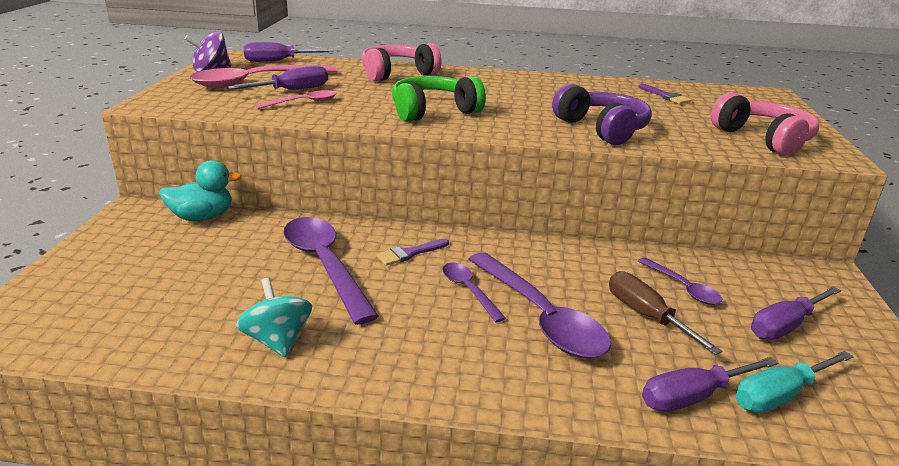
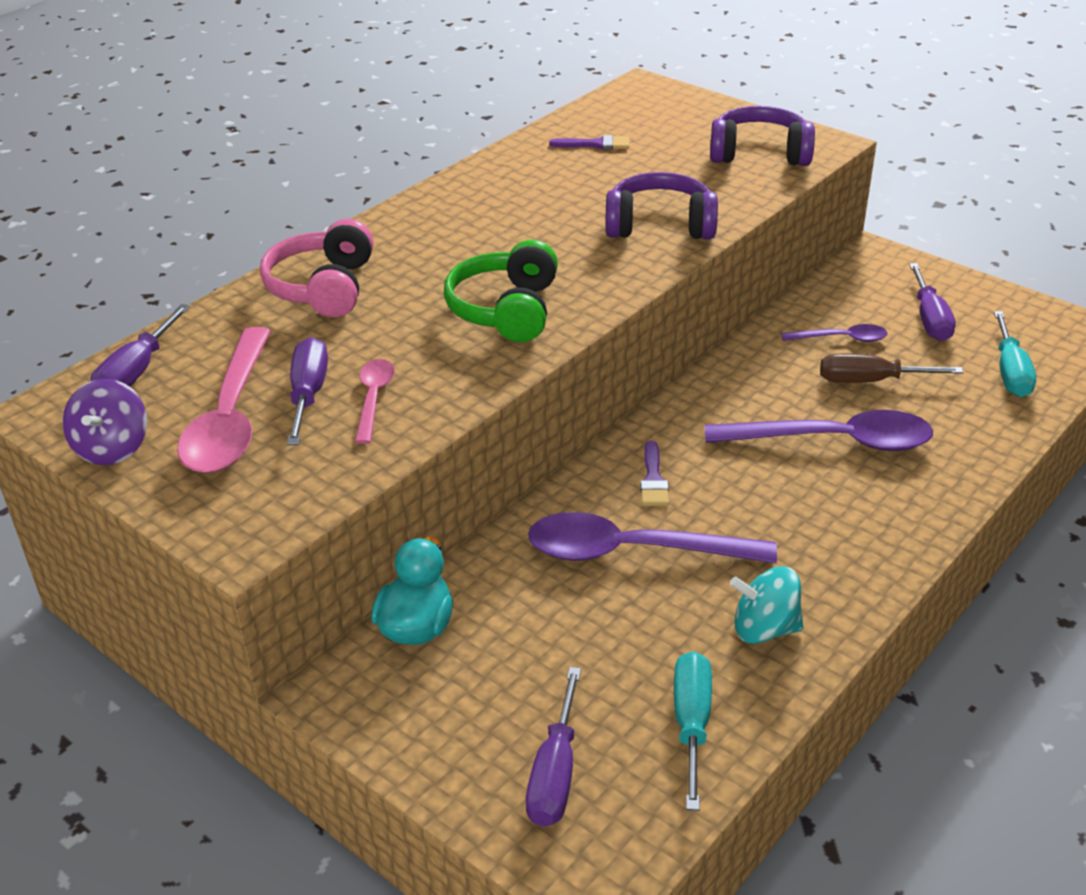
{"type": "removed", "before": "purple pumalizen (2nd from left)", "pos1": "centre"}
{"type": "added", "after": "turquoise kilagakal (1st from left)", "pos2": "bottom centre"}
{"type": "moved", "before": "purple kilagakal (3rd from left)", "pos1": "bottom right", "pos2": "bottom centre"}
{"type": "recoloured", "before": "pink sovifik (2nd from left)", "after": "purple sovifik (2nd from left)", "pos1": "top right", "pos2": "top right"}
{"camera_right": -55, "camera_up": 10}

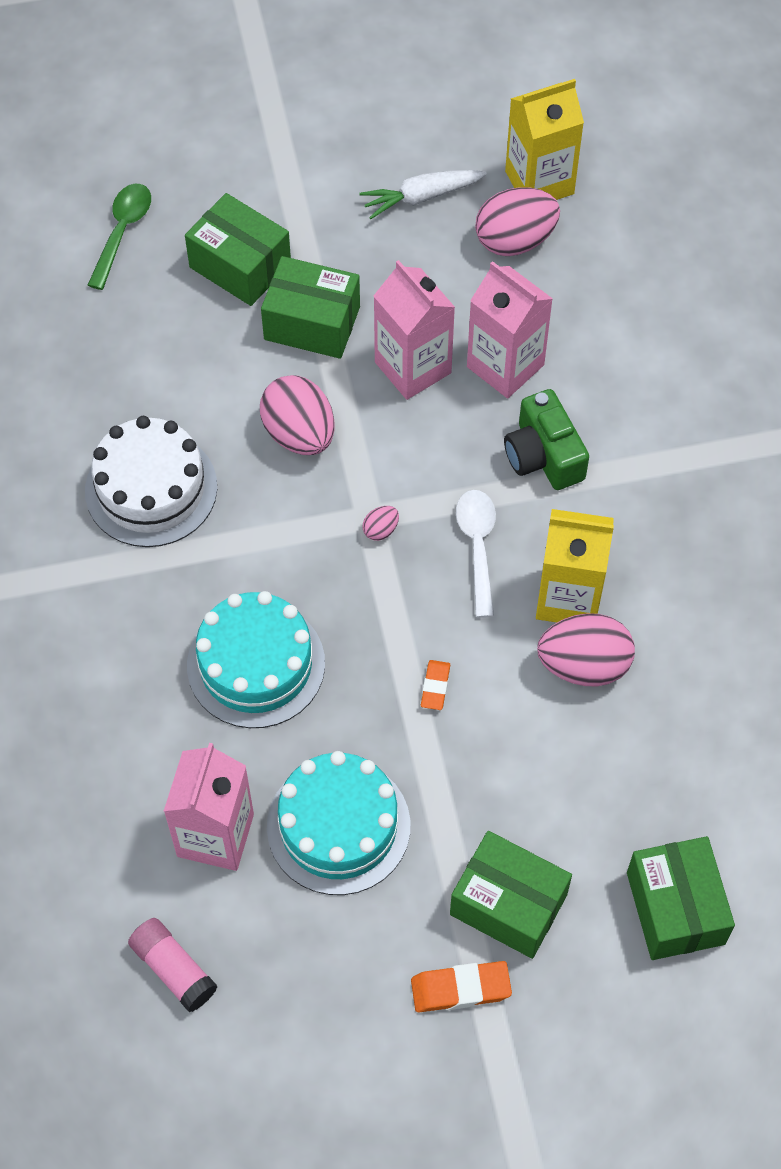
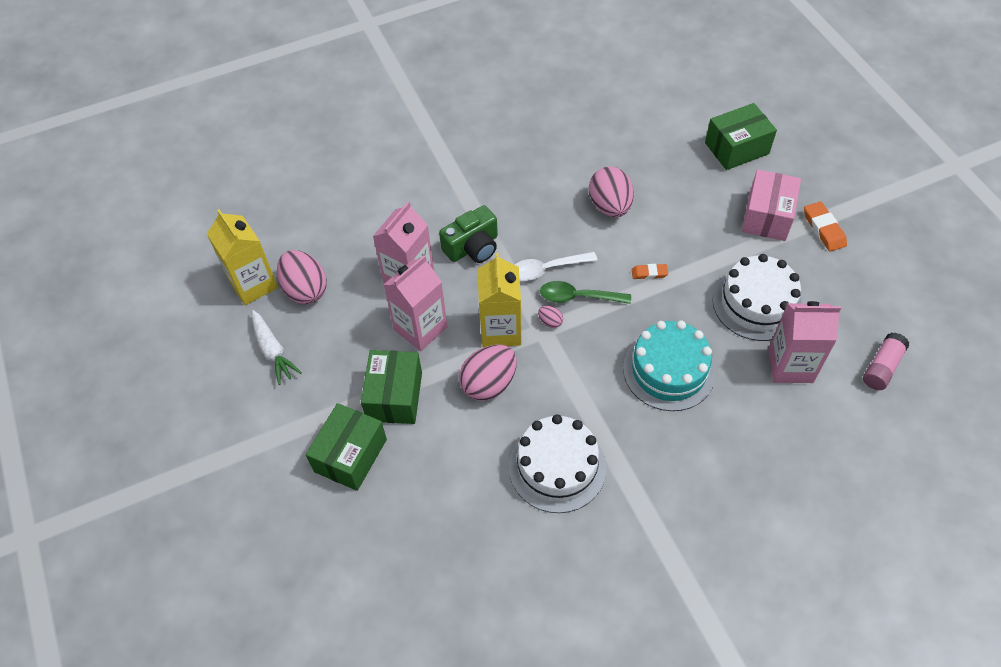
{"type": "moved", "before": "green pumalizen", "pos1": "top left", "pos2": "centre"}
{"type": "moved", "before": "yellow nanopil (2nd from left)", "pos1": "middle right", "pos2": "centre"}
{"type": "recoloured", "before": "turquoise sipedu (2nd from left)", "after": "white sipedu (2nd from left)", "pos1": "bottom centre", "pos2": "middle right"}
{"type": "recoloured", "before": "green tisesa (3rd from left)", "after": "pink tisesa", "pos1": "bottom centre", "pos2": "top right"}
{"camera_right": -100, "camera_up": -5}

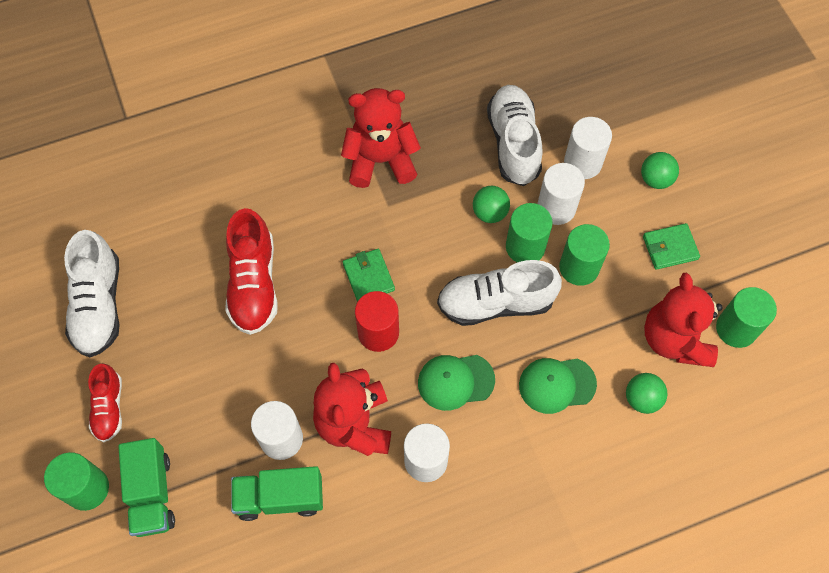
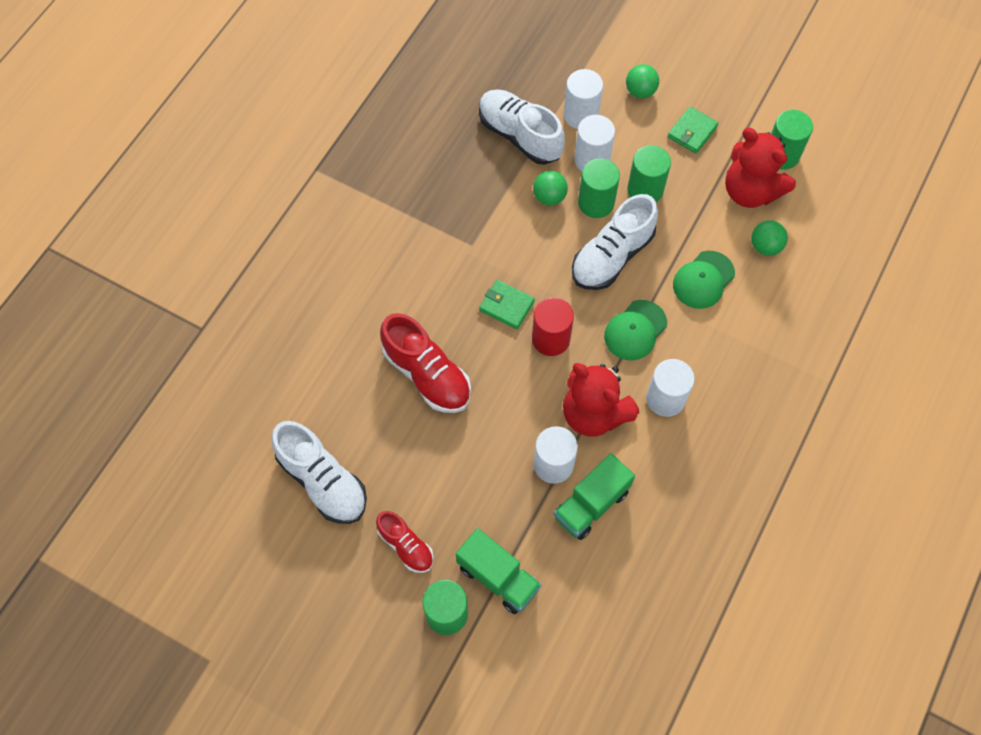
{"type": "removed", "before": "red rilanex (2nd from left)", "pos1": "top centre"}
{"camera_right": -40, "camera_up": 0}

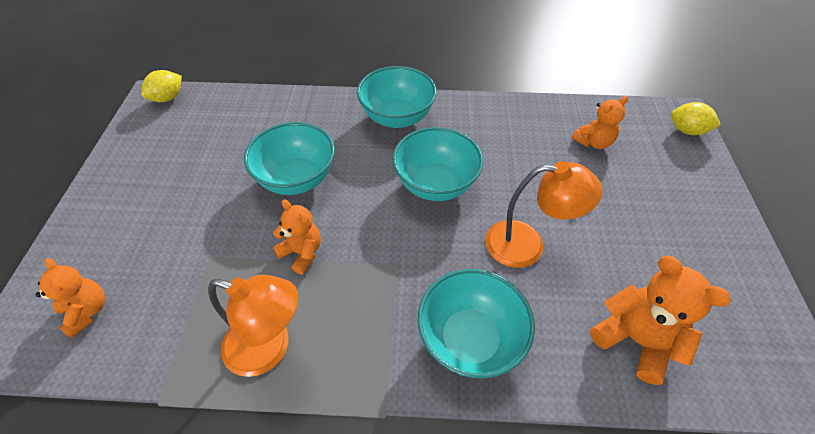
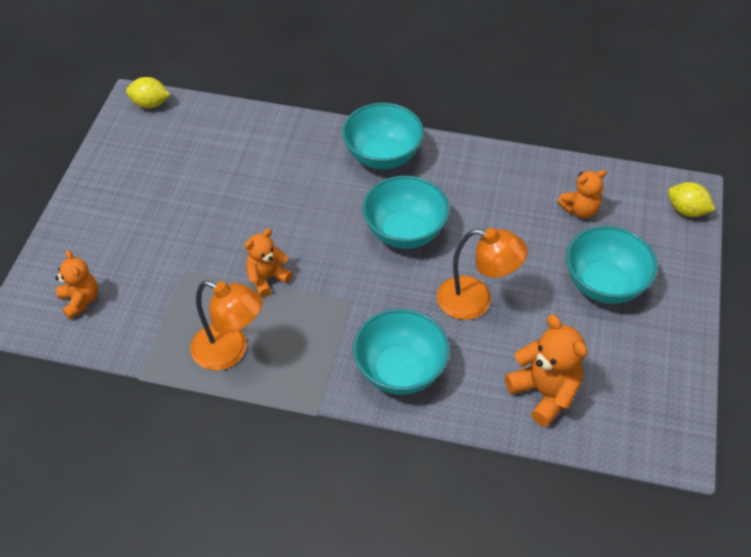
{"type": "moved", "before": "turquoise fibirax (1st from left in the first image)", "after": "turquoise fibirax (4th from left)", "pos1": "centre", "pos2": "middle right"}
{"type": "turned", "before": "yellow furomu (1st from left)", "pos1": "top left", "pos2": "top left", "turn": 45}
{"type": "turned", "before": "orange rilanex (2nd from left)", "pos1": "centre", "pos2": "centre", "turn": -90}
{"camera_right": 10, "camera_up": 0}

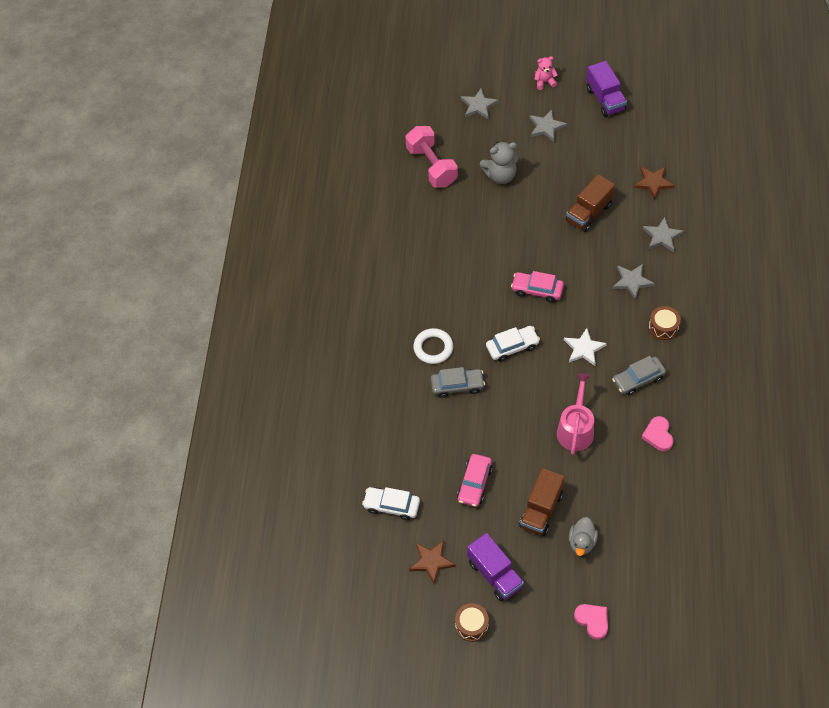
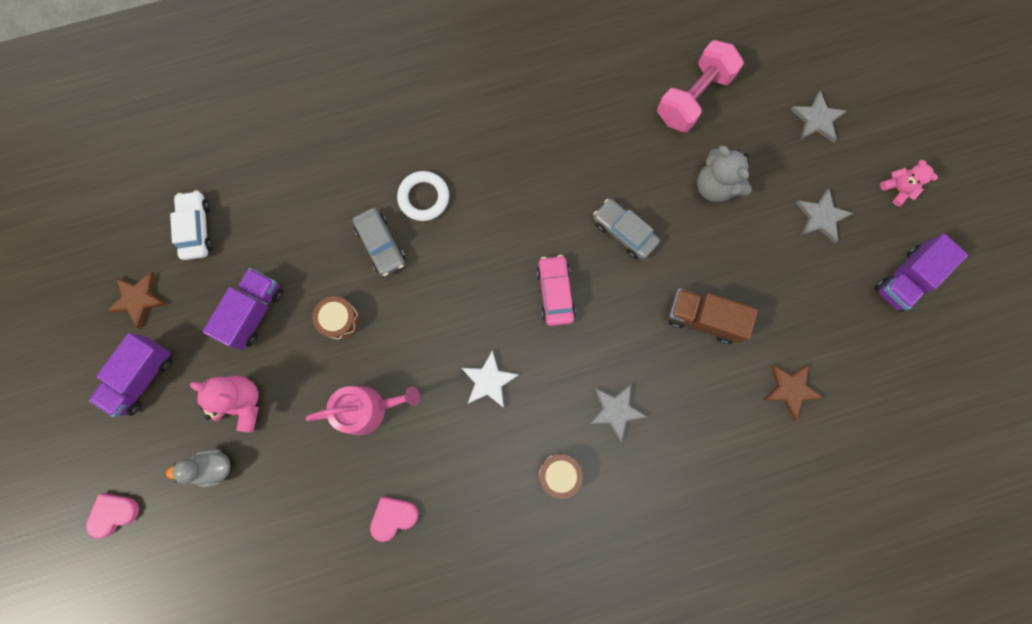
{"type": "removed", "before": "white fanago (2nd from left)", "pos1": "centre"}
{"type": "removed", "before": "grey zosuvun (4th from left)", "pos1": "top right"}
{"type": "moved", "before": "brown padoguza (1st from left)", "pos1": "bottom centre", "pos2": "middle left"}
{"type": "moved", "before": "grey fanago (2nd from left)", "pos1": "middle right", "pos2": "centre"}
{"type": "replaced", "before": "pink fanago (1st from left)", "after": "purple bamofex (2nd from left)", "pos1": "bottom centre", "pos2": "middle left"}
{"type": "replaced", "before": "brown bamofex (1st from left)", "after": "pink rilanex (1st from left)", "pos1": "bottom centre", "pos2": "middle left"}
{"type": "turned", "before": "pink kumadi (1st from left)", "pos1": "bottom right", "pos2": "bottom left", "turn": -150}
{"camera_right": 65, "camera_up": 20}

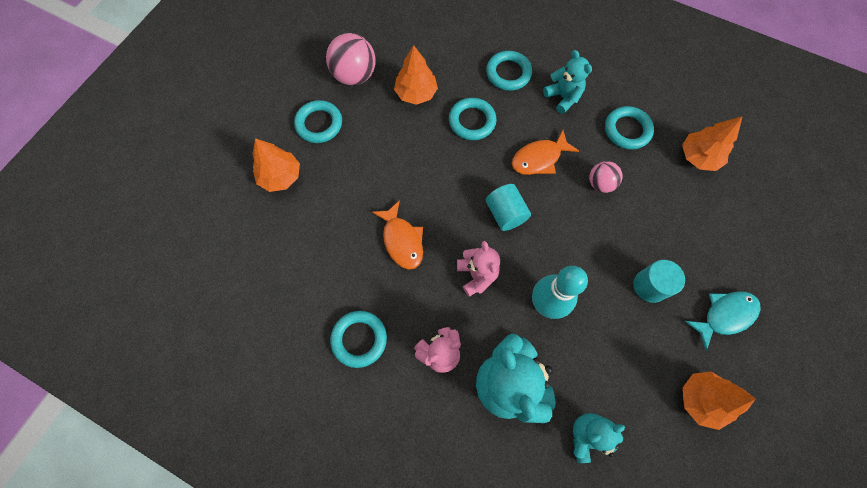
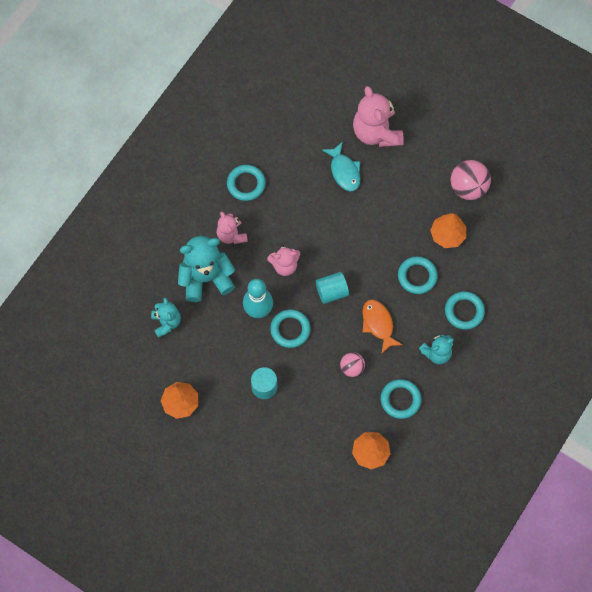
{"type": "removed", "before": "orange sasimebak (1st from left)", "pos1": "centre"}
{"type": "moved", "before": "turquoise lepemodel (1st from left in the first image)", "after": "turquoise lepemodel (2nd from left)", "pos1": "top centre", "pos2": "centre"}
{"type": "moved", "before": "turquoise sasimebak", "pos1": "middle right", "pos2": "top centre"}
{"type": "replaced", "before": "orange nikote (1st from left)", "after": "pink rilanex (3rd from left)", "pos1": "middle left", "pos2": "top centre"}
{"camera_right": 95, "camera_up": 0}

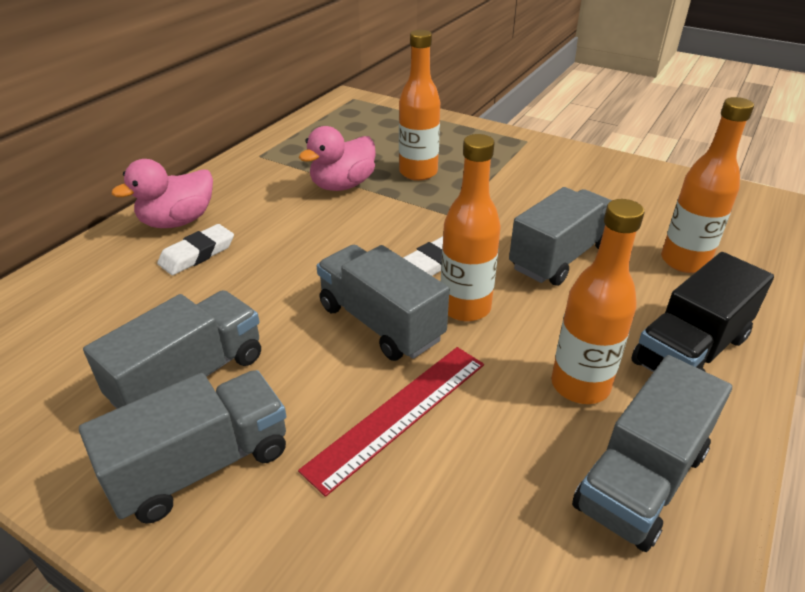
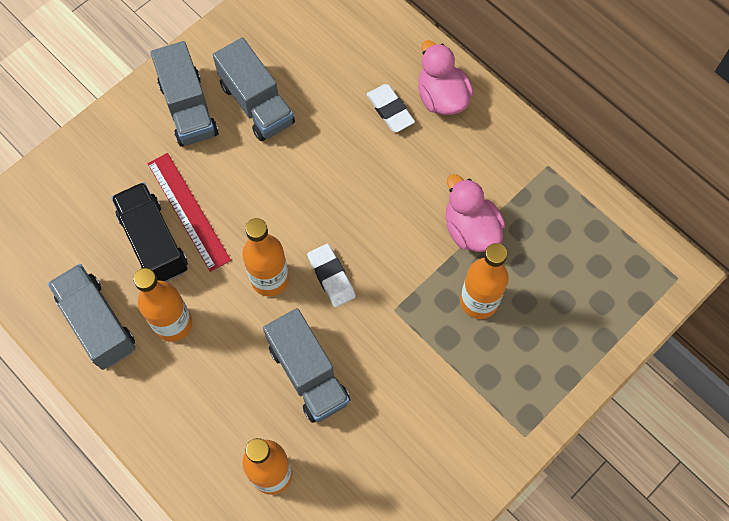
{"type": "removed", "before": "grey bamofex (3rd from left)", "pos1": "centre"}
{"type": "moved", "before": "black bamofex", "pos1": "middle right", "pos2": "middle left"}
{"camera_right": 105, "camera_up": 30}

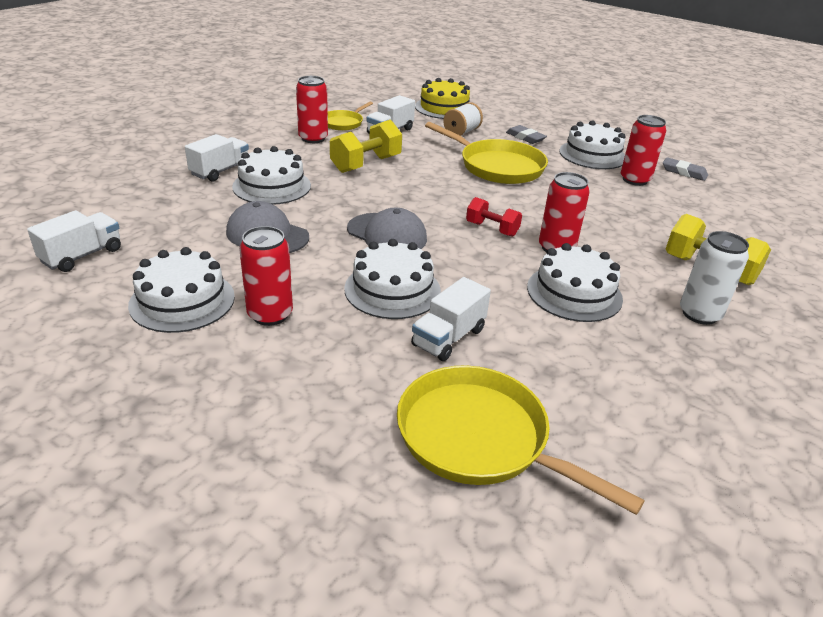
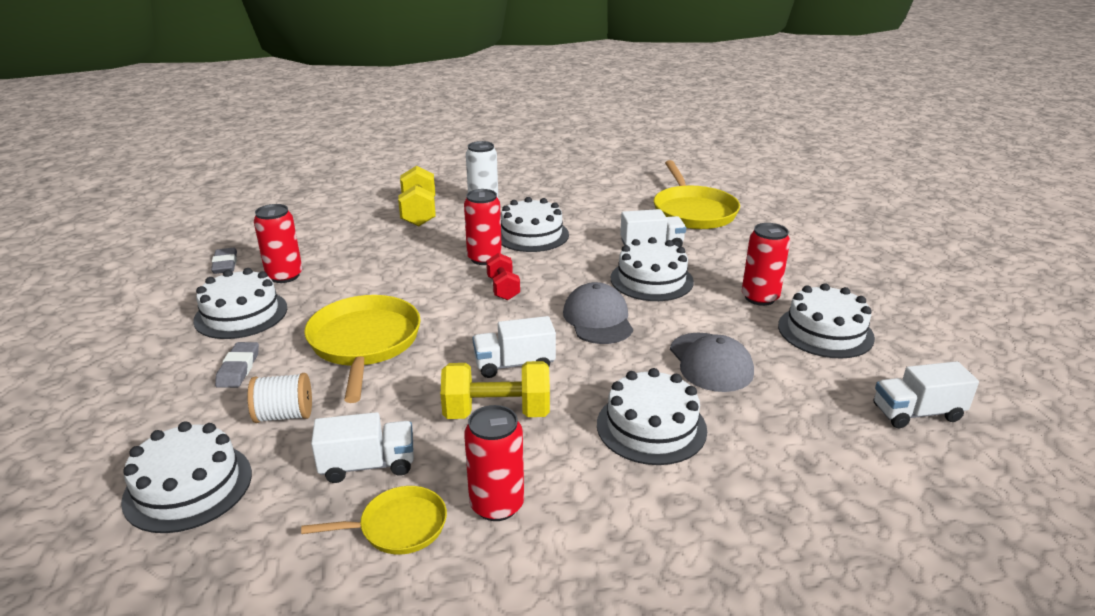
{"type": "moved", "before": "white bamofex (2nd from left)", "pos1": "top left", "pos2": "centre"}
{"type": "recoloured", "before": "yellow sipedu", "after": "white sipedu (1st from left)", "pos1": "top centre", "pos2": "bottom left"}
{"camera_right": -135, "camera_up": -5}

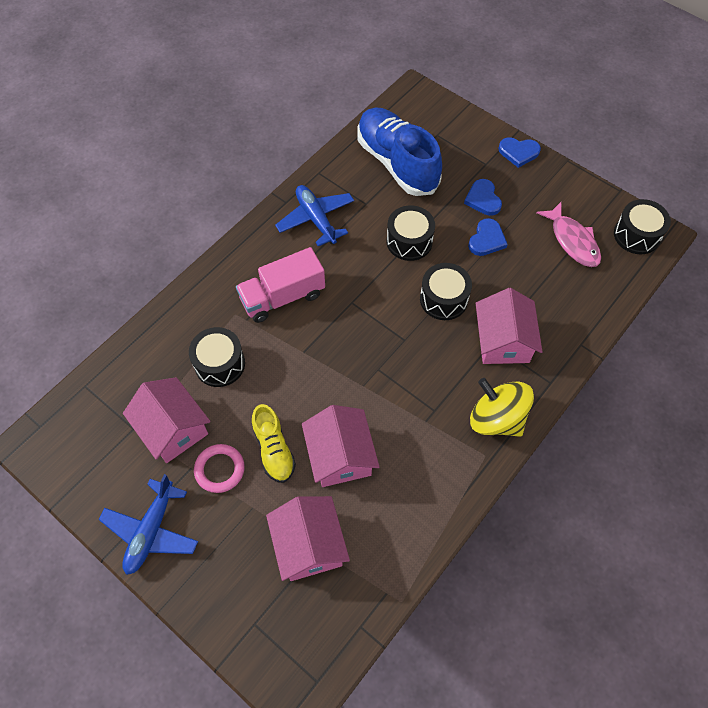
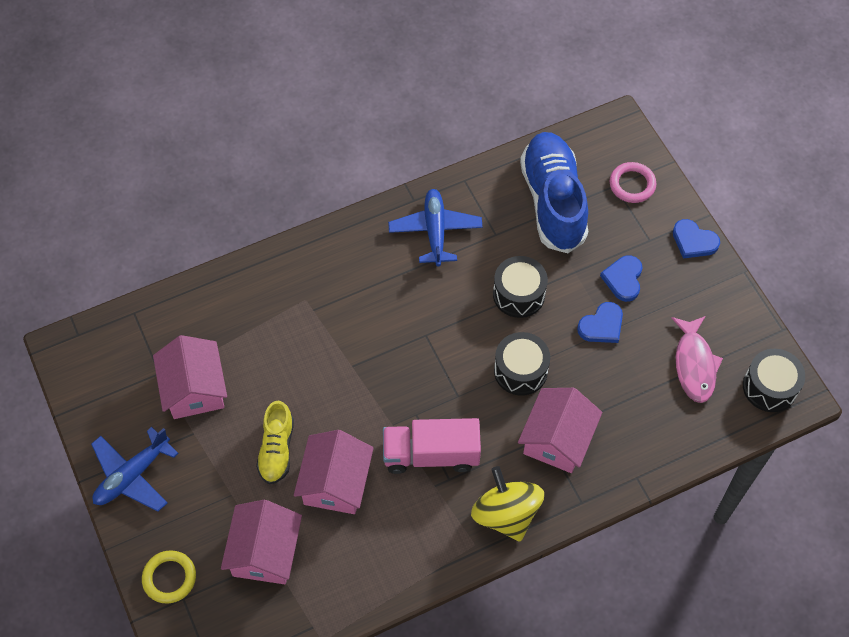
{"type": "removed", "before": "black padoguza (1st from left)", "pos1": "middle left"}
{"type": "added", "after": "yellow lepemodel", "pos2": "bottom left"}
{"type": "moved", "before": "pink lepemodel", "pos1": "middle left", "pos2": "top right"}
{"type": "moved", "before": "pink bamofex", "pos1": "centre", "pos2": "bottom centre"}
{"camera_right": 25, "camera_up": 0}

